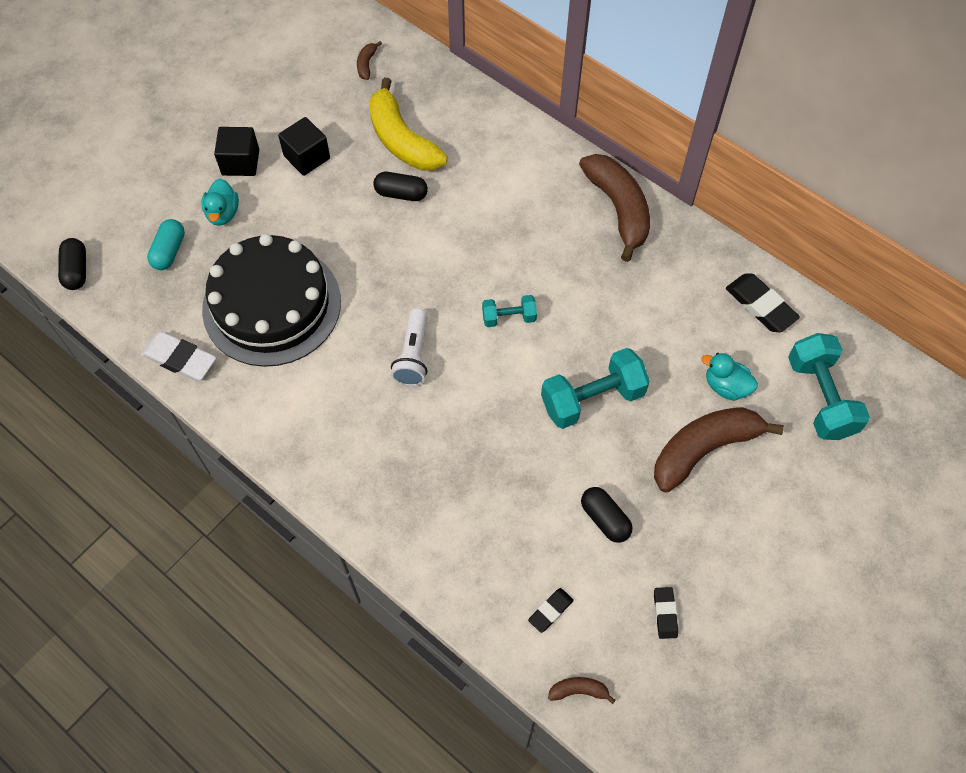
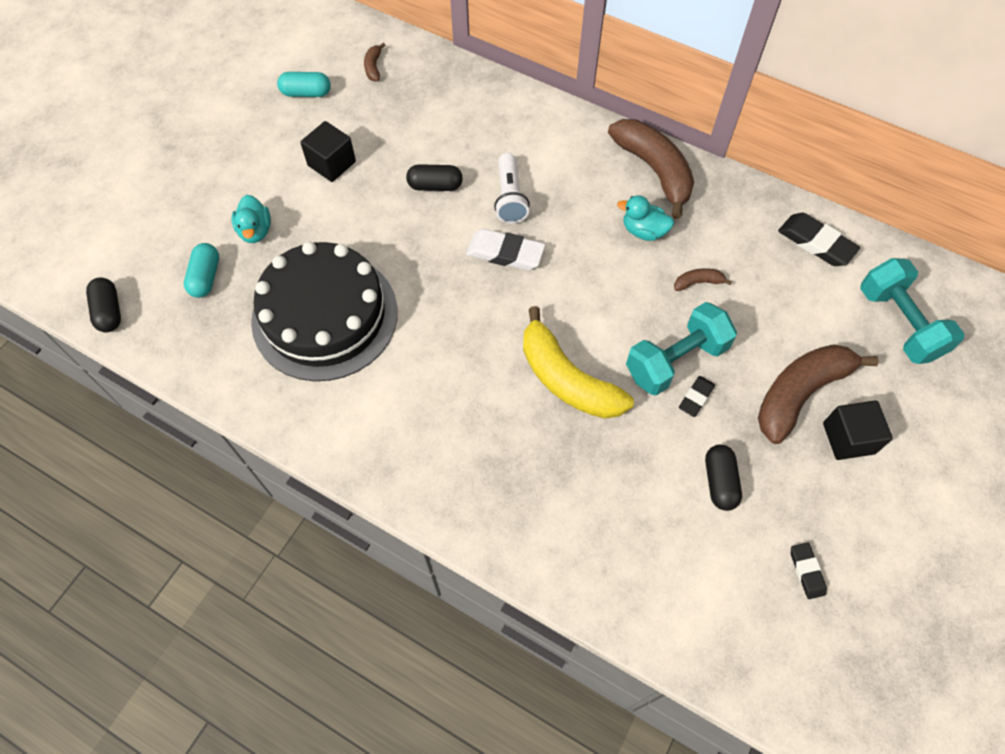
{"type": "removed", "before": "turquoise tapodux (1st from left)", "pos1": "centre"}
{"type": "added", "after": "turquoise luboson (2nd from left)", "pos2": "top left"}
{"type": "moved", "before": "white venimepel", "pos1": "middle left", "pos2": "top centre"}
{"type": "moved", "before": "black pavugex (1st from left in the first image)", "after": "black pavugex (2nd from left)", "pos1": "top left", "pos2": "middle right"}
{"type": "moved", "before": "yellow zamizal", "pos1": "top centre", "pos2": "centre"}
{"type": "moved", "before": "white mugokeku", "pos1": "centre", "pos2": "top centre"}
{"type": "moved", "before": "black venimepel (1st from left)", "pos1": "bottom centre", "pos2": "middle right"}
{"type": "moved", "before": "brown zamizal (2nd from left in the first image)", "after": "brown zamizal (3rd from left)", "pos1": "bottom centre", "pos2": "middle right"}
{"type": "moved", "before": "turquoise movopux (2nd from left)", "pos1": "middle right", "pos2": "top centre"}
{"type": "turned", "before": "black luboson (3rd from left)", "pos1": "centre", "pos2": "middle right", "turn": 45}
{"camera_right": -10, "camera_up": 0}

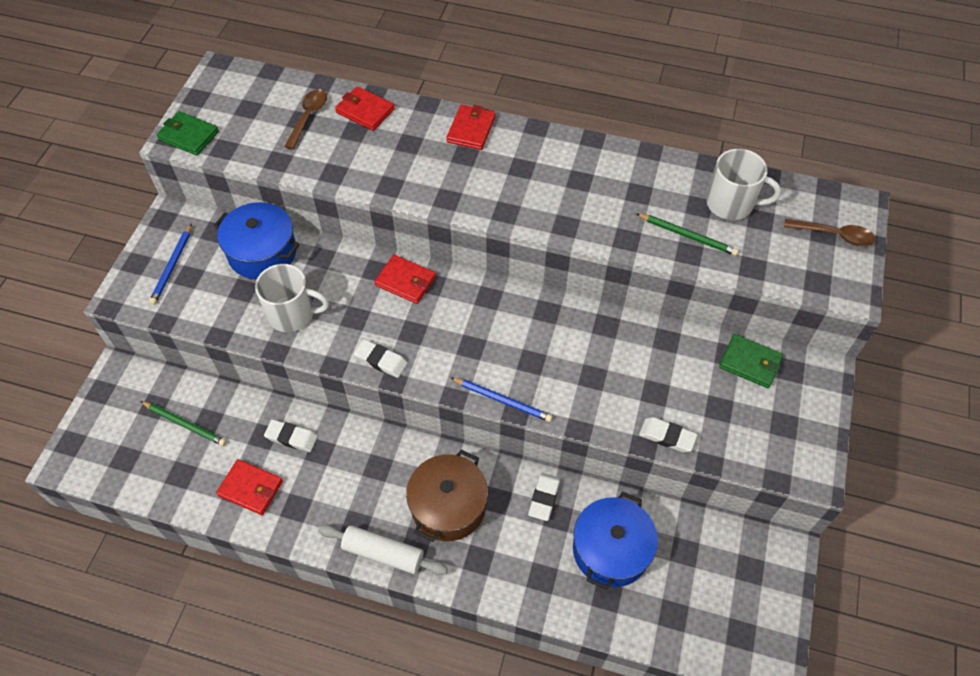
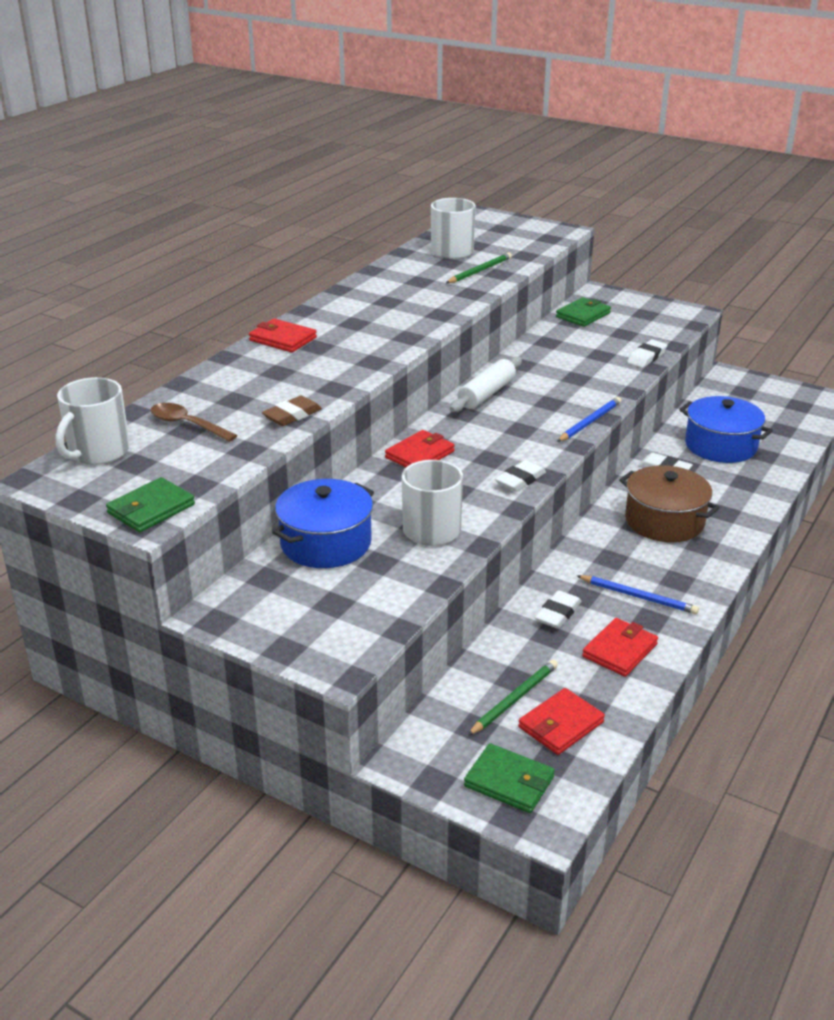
{"type": "removed", "before": "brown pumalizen (2nd from left)", "pos1": "middle right"}
{"type": "added", "after": "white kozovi (1st from left)", "pos2": "middle left"}
{"type": "added", "after": "brown venimepel", "pos2": "centre"}
{"type": "added", "after": "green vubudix (2nd from left)", "pos2": "bottom centre"}
{"type": "moved", "before": "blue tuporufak (1st from left in the first image)", "after": "blue tuporufak (2nd from left)", "pos1": "middle left", "pos2": "middle right"}
{"type": "moved", "before": "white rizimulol", "pos1": "bottom centre", "pos2": "centre"}
{"type": "moved", "before": "red vubudix (2nd from left in the first image)", "after": "red vubudix (3rd from left)", "pos1": "top centre", "pos2": "bottom right"}
{"camera_right": -75, "camera_up": -25}

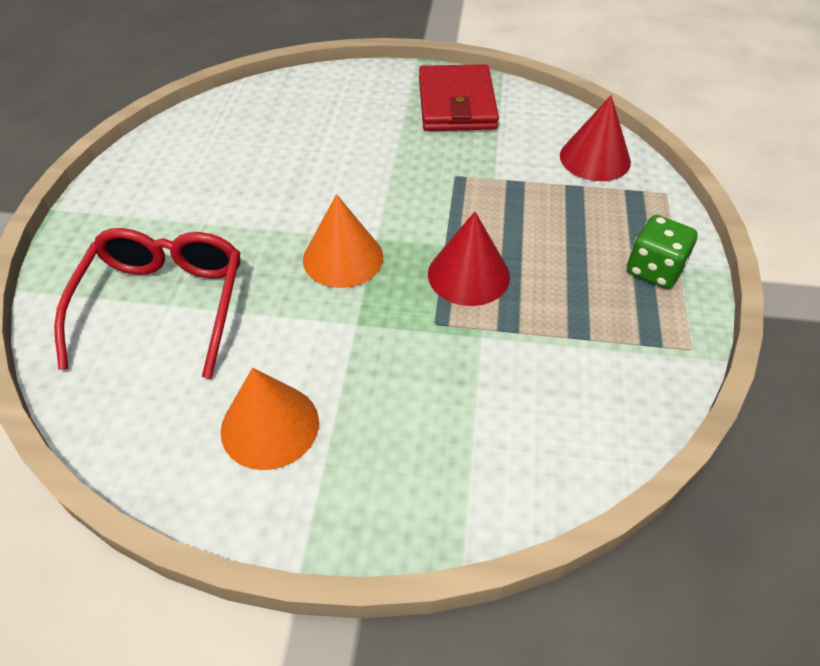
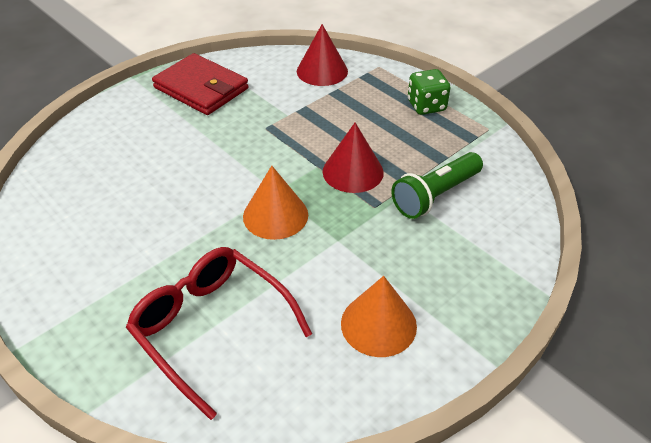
{"type": "added", "after": "green mugokeku", "pos2": "middle right"}
{"camera_right": -50, "camera_up": -5}

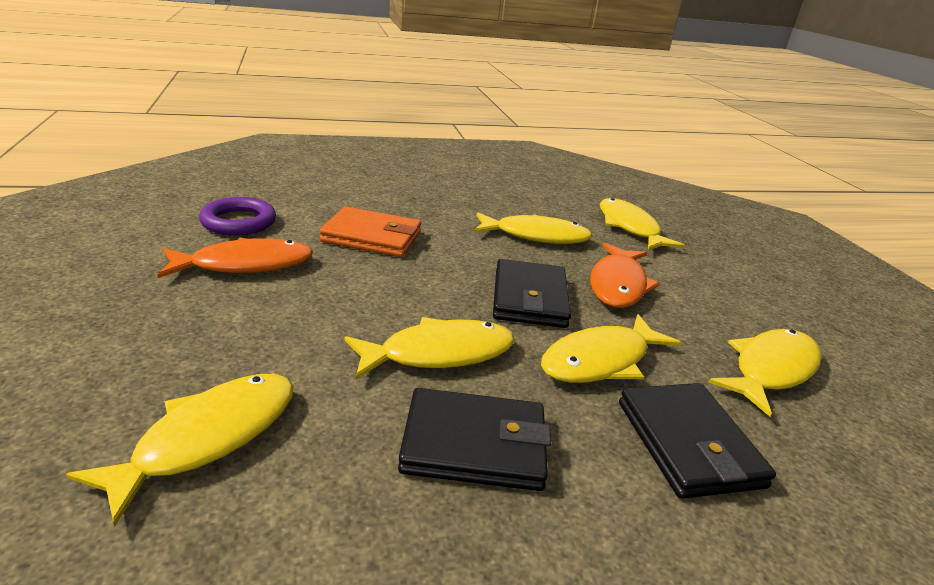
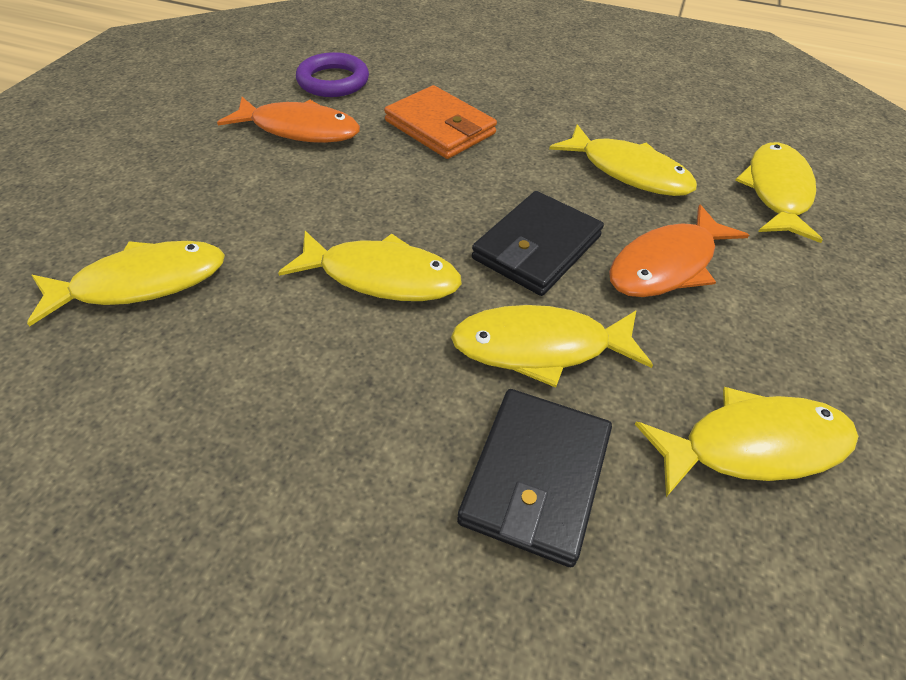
{"type": "removed", "before": "black vubudix (1st from left)", "pos1": "bottom centre"}
{"camera_right": 35, "camera_up": 20}

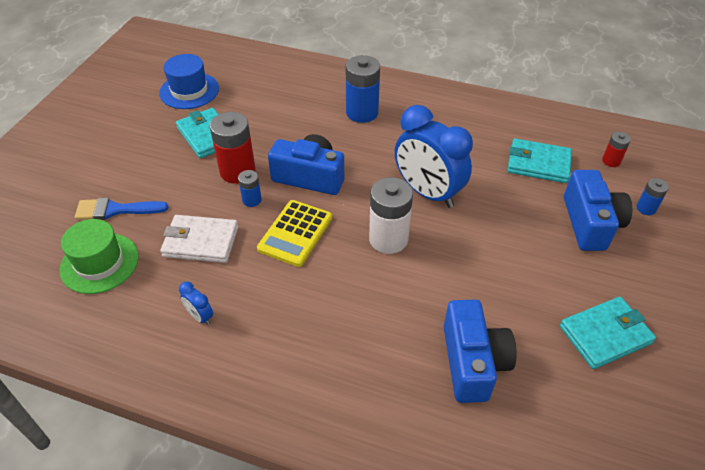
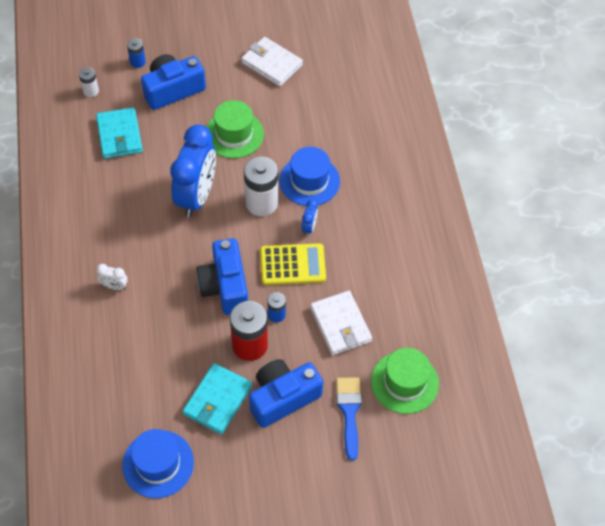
{"type": "added", "after": "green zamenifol (1st from left)", "pos2": "top centre"}
{"type": "added", "after": "blue zamenifol (2nd from left)", "pos2": "centre"}
{"type": "moved", "before": "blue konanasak (1st from left in the first image)", "after": "blue konanasak (2nd from left)", "pos1": "middle left", "pos2": "centre"}
{"type": "moved", "before": "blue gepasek (2nd from left in the first image)", "after": "blue gepasek (3rd from left)", "pos1": "bottom right", "pos2": "bottom centre"}
{"type": "replaced", "before": "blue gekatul (2nd from left)", "after": "white konanasak", "pos1": "top centre", "pos2": "middle left"}
{"type": "recoloured", "before": "turquoise vubudix (3rd from left)", "after": "white vubudix (1st from left)", "pos1": "bottom right", "pos2": "top centre"}
{"type": "recoloured", "before": "red gekatul (2nd from left)", "after": "white gekatul (1st from left)", "pos1": "top right", "pos2": "top left"}
{"type": "turned", "before": "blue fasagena", "pos1": "middle left", "pos2": "bottom centre", "turn": -150}
{"camera_right": -120, "camera_up": 10}

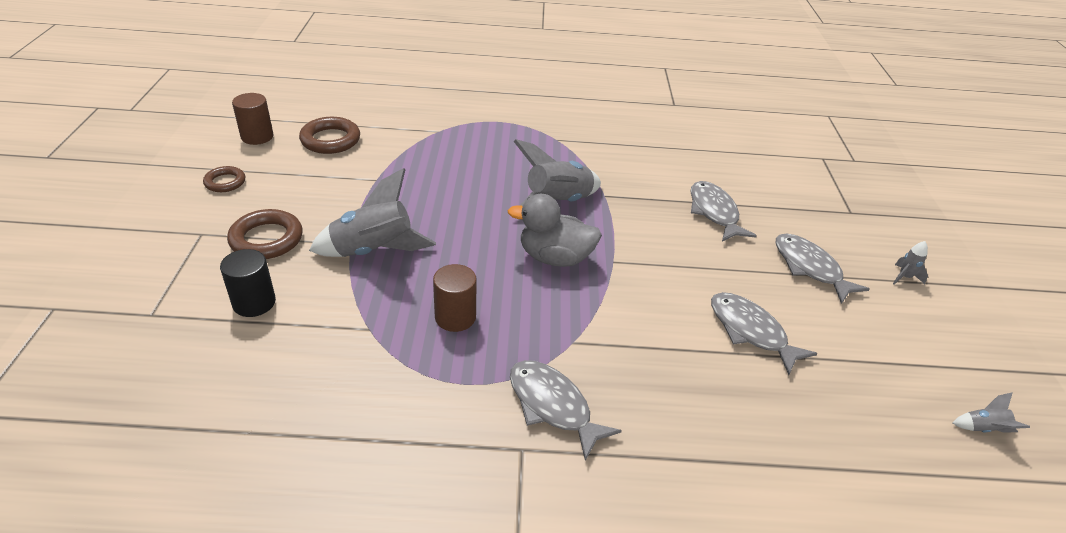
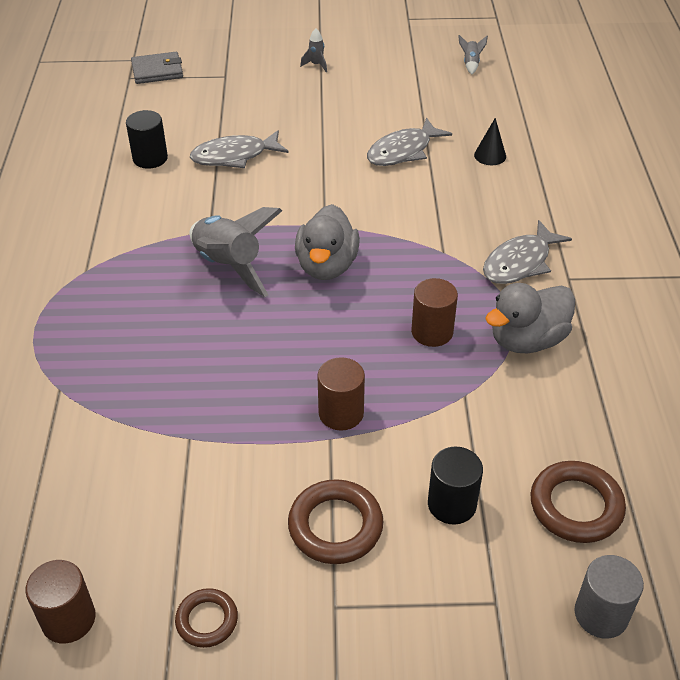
{"type": "removed", "before": "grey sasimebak (4th from left)", "pos1": "middle right"}
{"type": "added", "after": "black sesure (1st from left)", "pos2": "top left"}
{"type": "added", "after": "grey vubudix", "pos2": "top left"}
{"type": "added", "after": "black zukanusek", "pos2": "top right"}
{"type": "added", "after": "grey movopux (2nd from left)", "pos2": "middle right"}
{"type": "added", "after": "grey sesure", "pos2": "bottom right"}
{"type": "moved", "before": "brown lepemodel (3rd from left)", "pos1": "top left", "pos2": "bottom right"}
{"type": "replaced", "before": "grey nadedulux (1st from left)", "after": "brown sesure (2nd from left)", "pos1": "centre", "pos2": "centre"}
{"camera_right": -90, "camera_up": 5}

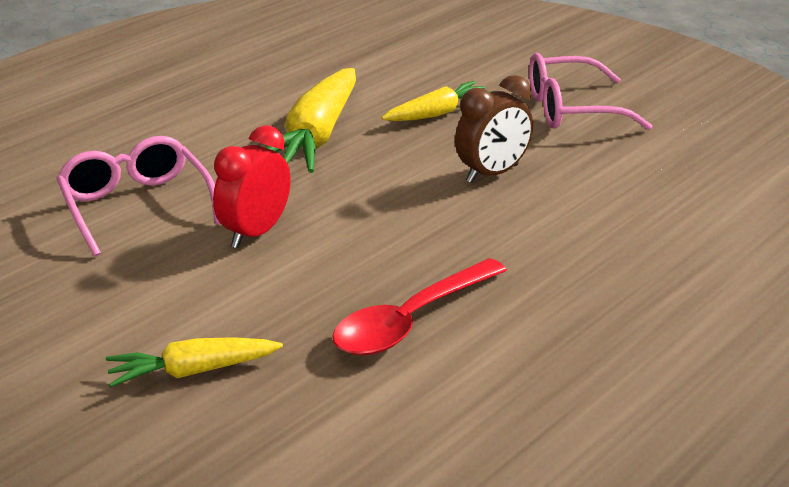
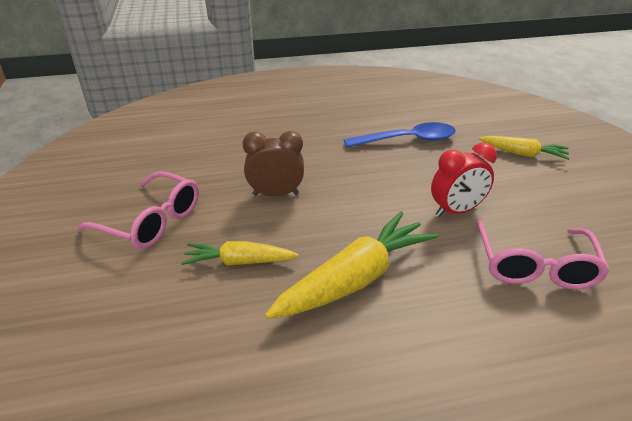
{"type": "recoloured", "before": "red pumalizen", "after": "blue pumalizen", "pos1": "centre", "pos2": "top centre"}
{"camera_right": -145, "camera_up": 5}

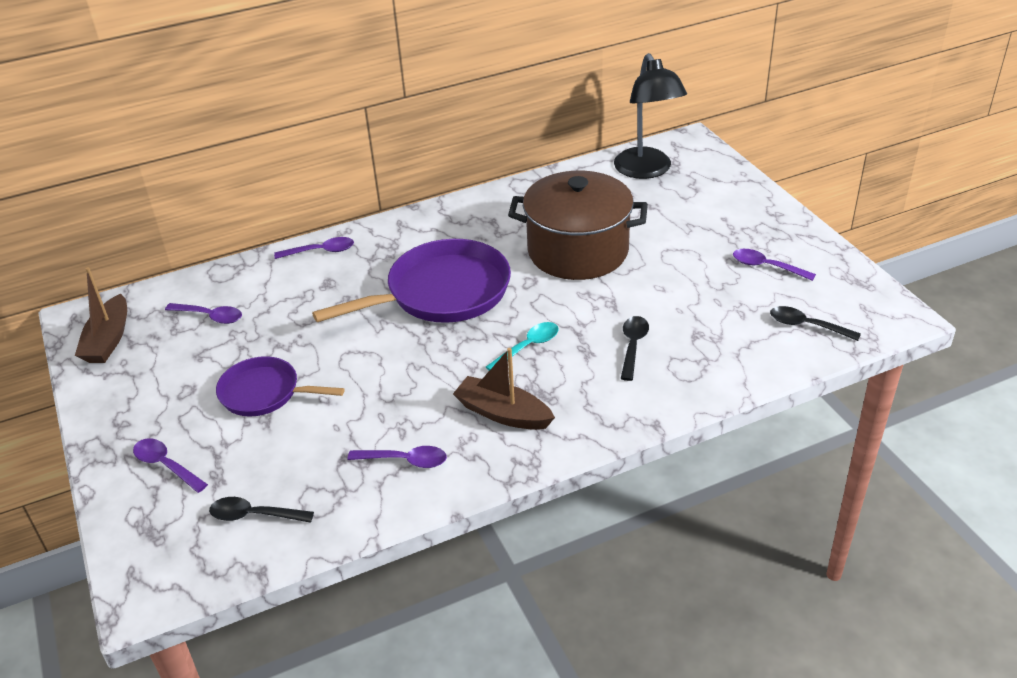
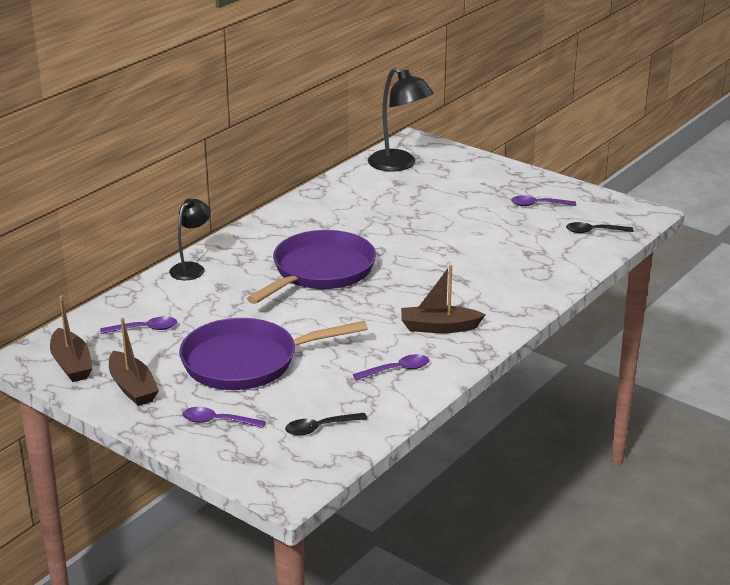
{"type": "removed", "before": "turquoise pumalizen", "pos1": "centre"}
{"type": "removed", "before": "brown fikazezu", "pos1": "top centre"}
{"type": "removed", "before": "black pumalizen (2nd from left)", "pos1": "centre"}
{"type": "added", "after": "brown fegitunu (2nd from left)", "pos2": "middle left"}
{"type": "replaced", "before": "purple pumalizen (3rd from left)", "after": "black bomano (1st from left)", "pos1": "middle left", "pos2": "middle left"}
{"type": "resized", "before": "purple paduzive (1st from left)", "pos1": "middle left", "pos2": "centre", "scale": 1.69}
{"camera_right": -30, "camera_up": -10}

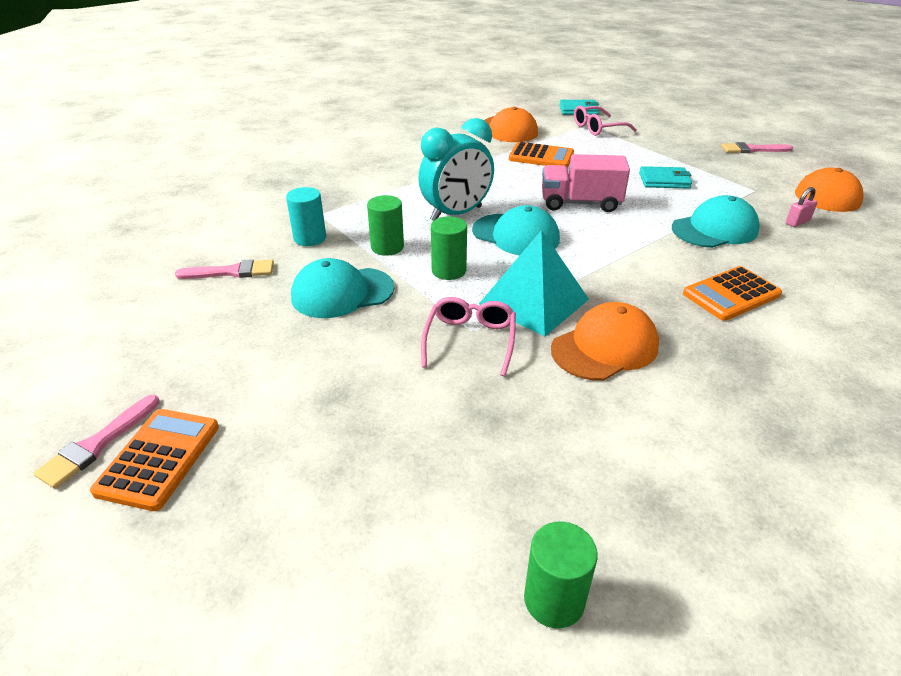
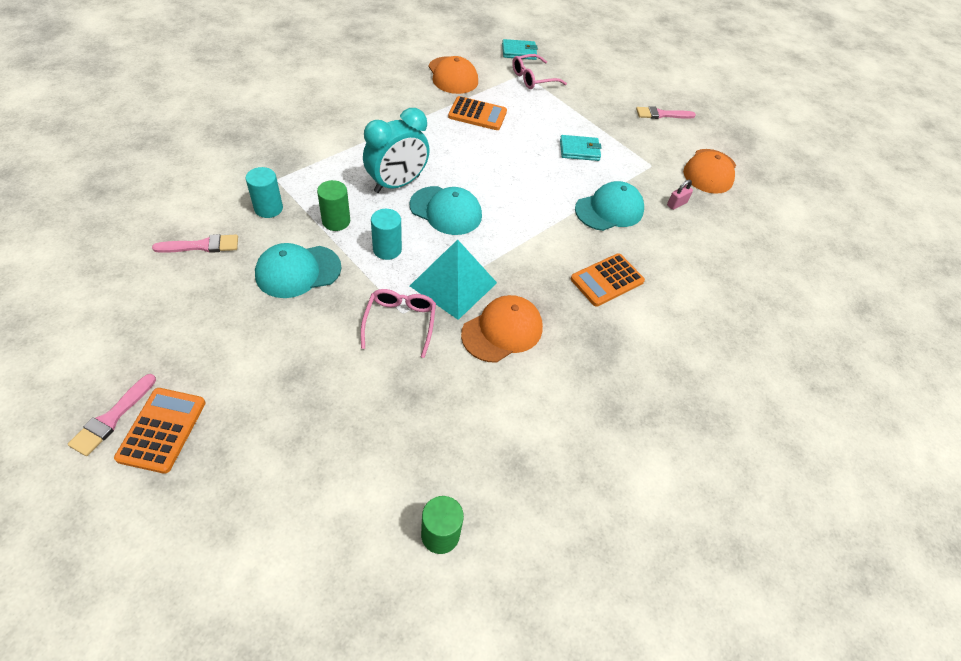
{"type": "removed", "before": "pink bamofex", "pos1": "top centre"}
{"type": "recoloured", "before": "green sesure (2nd from left)", "after": "turquoise sesure (2nd from left)", "pos1": "centre", "pos2": "centre"}
{"camera_right": -10, "camera_up": 15}

